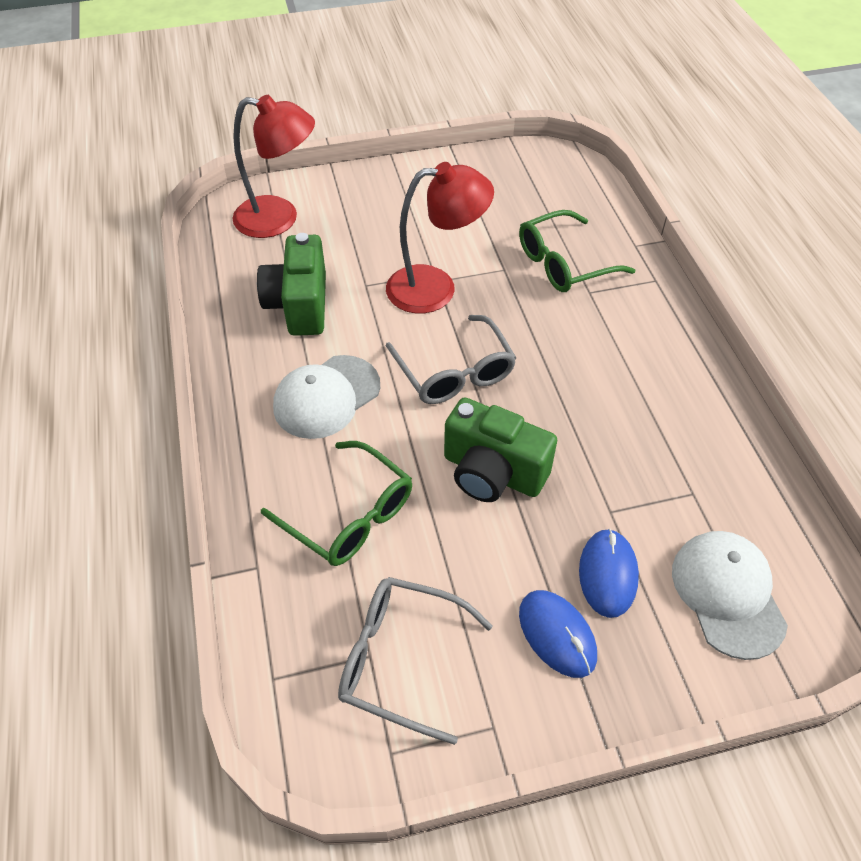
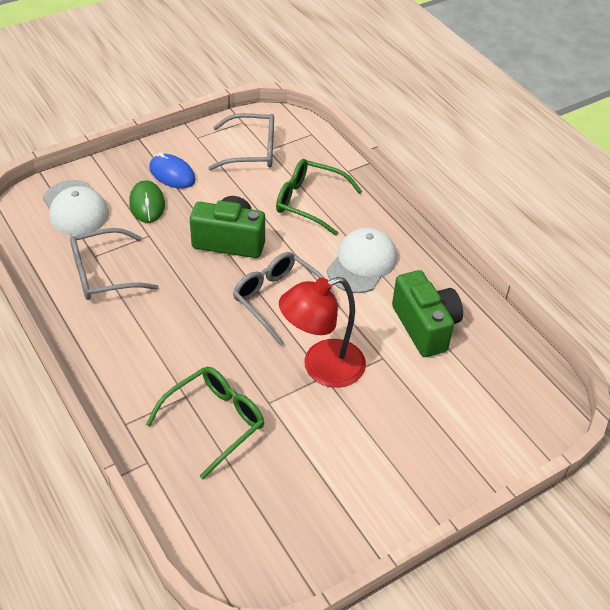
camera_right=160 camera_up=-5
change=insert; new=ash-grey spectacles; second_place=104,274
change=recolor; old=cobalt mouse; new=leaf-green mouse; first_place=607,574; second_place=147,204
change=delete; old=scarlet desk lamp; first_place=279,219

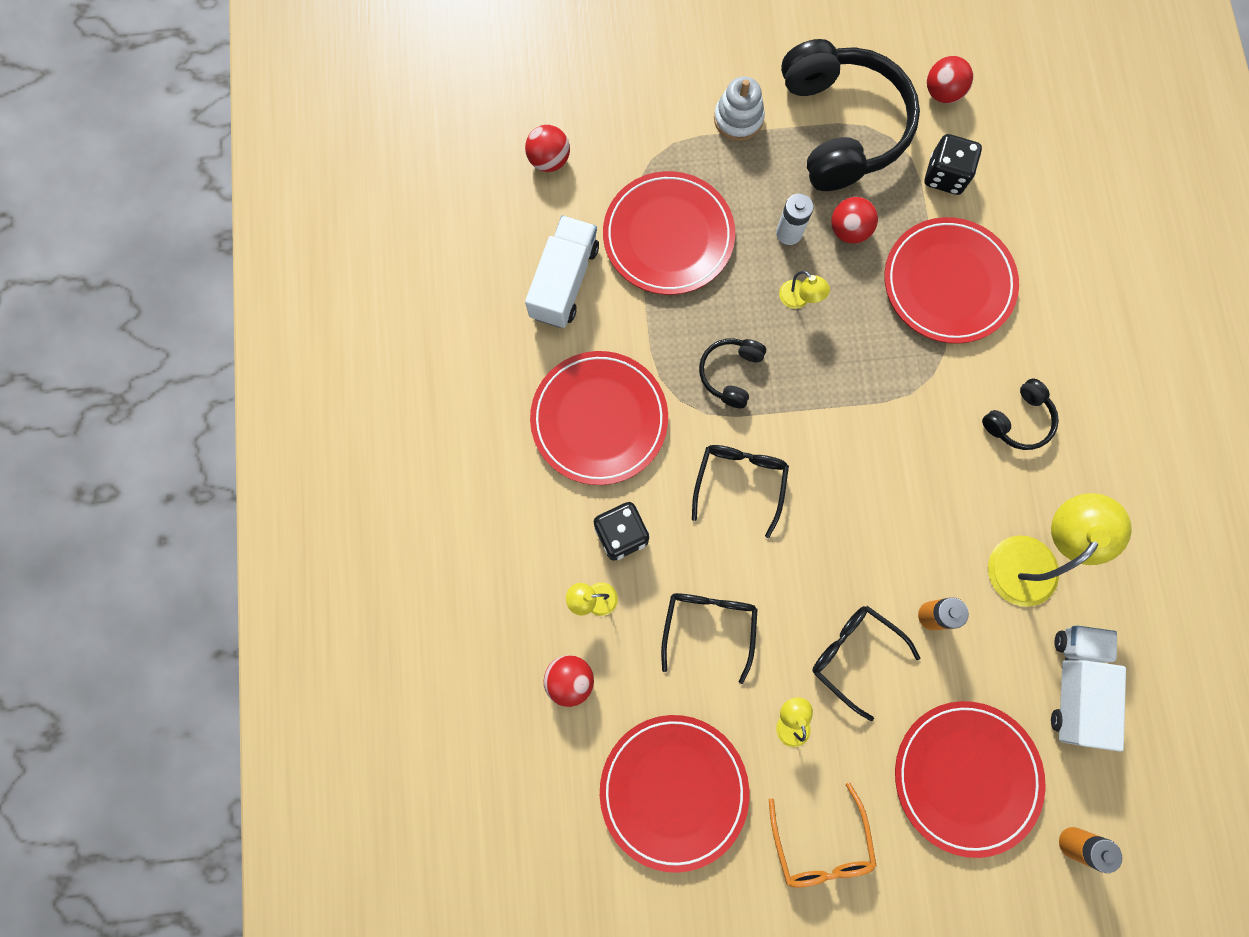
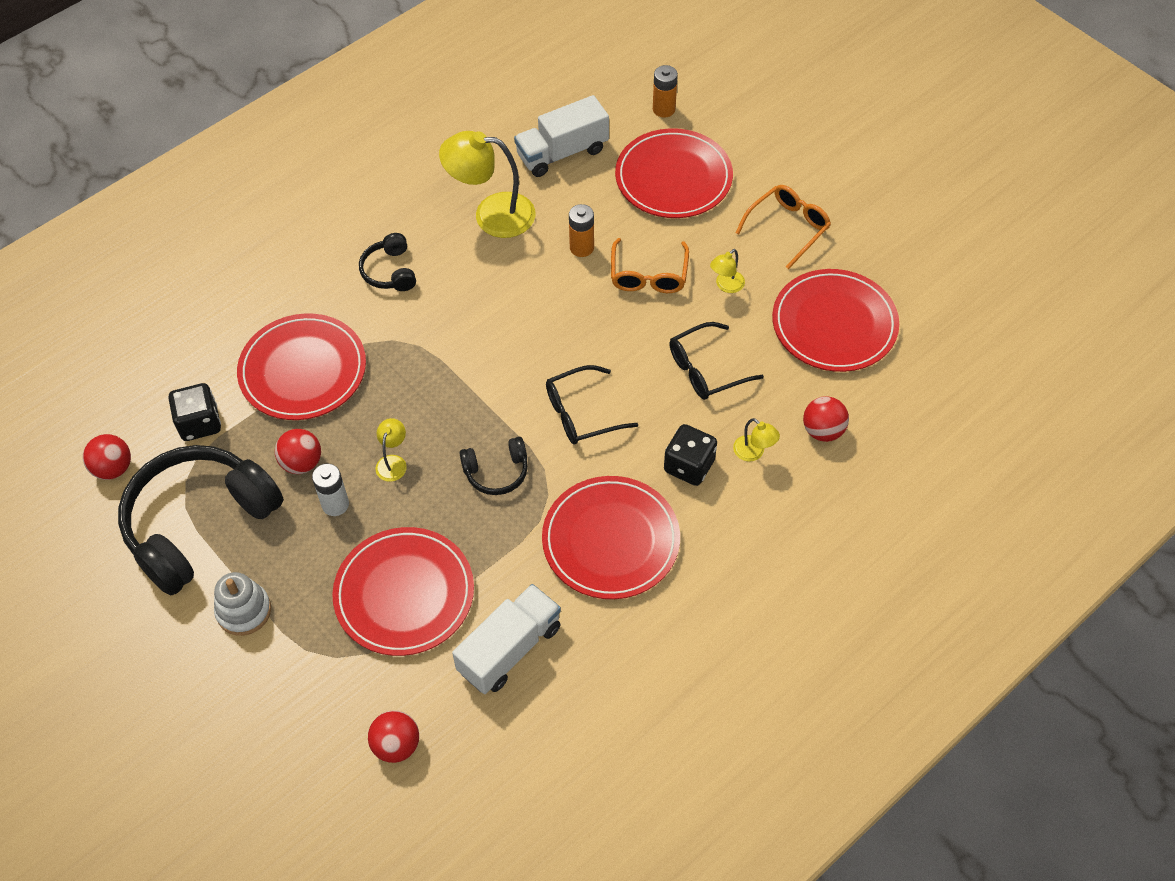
camera_right=-125 camera_up=-20
change=rotate; old=jet-black headphones; first_place=1018,420; second_place=390,271; degrees=-120
change=rotate; old=snow-white truck; first_place=564,281; second_place=509,649; degrees=150
change=recolor; old=jet-black spectacles; new=orange-coloured spectacles; first_place=854,655; second_place=648,275

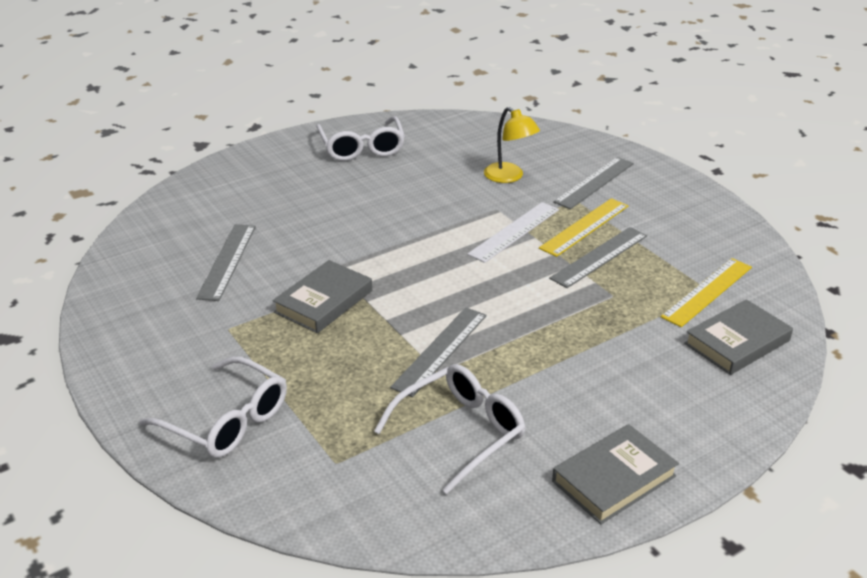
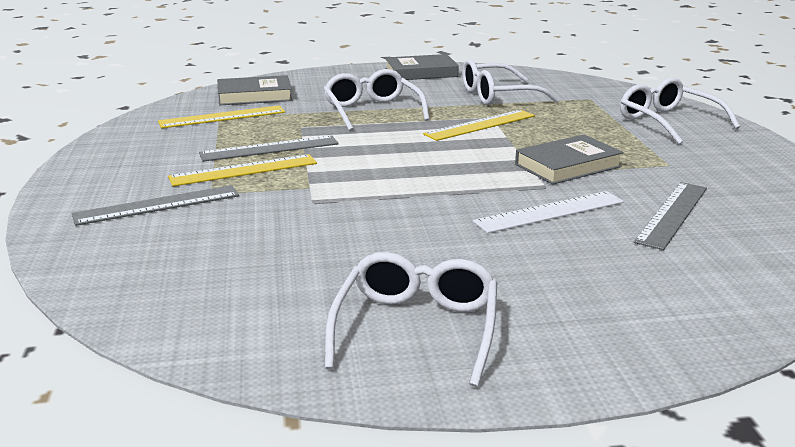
camera_right=-155 camera_up=-10
change=insert; new=snow-white spectacles; second_place=372,111
change=recolor; old=ash-grey straightedge; new=yellow straightedge; first_place=440,350; second_place=480,125
change=move; old=snow-white straightedge; first_place=514,231; second_place=550,212
change=delete; old=yellow desk lamp; first_place=509,177

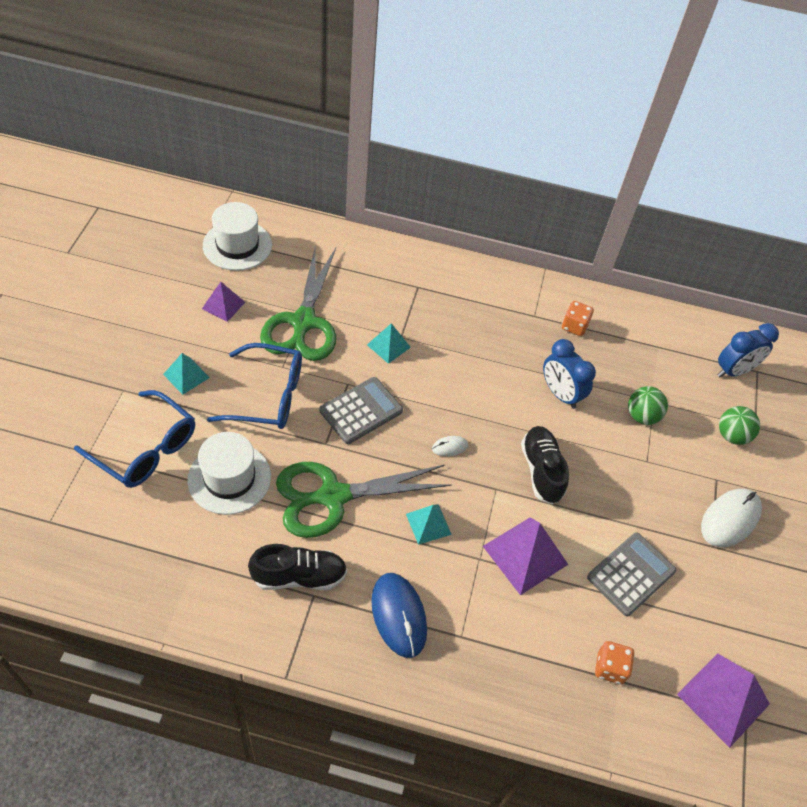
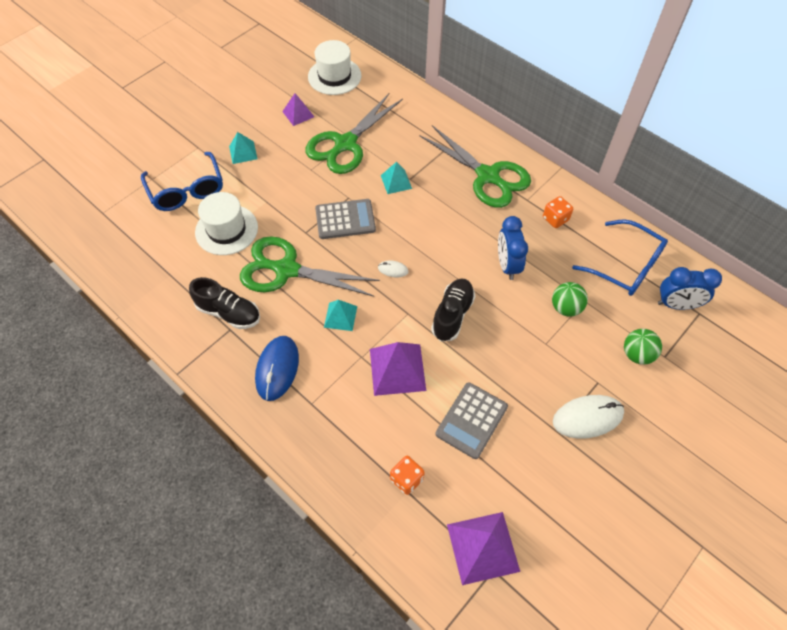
camera_right=35 camera_up=5
change=insert; new=leaf-green pair of scissors; second_place=488,176
change=rotate; old=ash-grey pocket calculator; first_place=631,574; second_place=471,420; degrees=135
change=move; old=cobalt spectacles; first_place=268,396; second_place=626,266

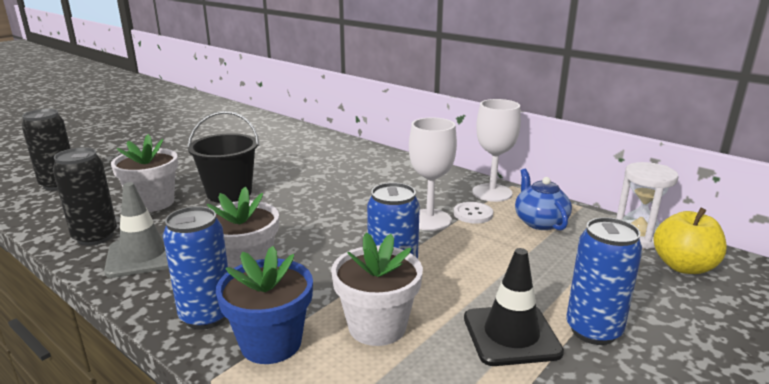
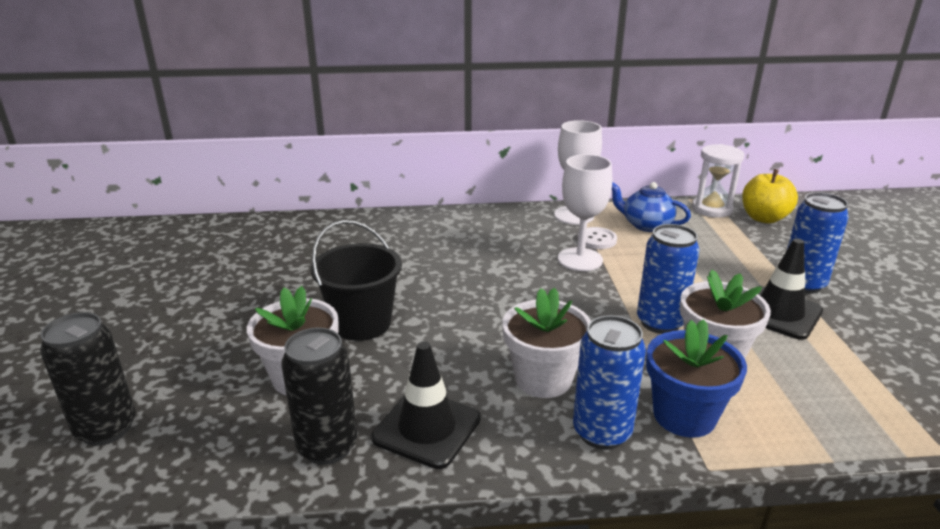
camera_right=-45 camera_up=5
change=recolor; old=ash-grey road cone; new=jet-black road cone; first_place=143,255; second_place=427,428

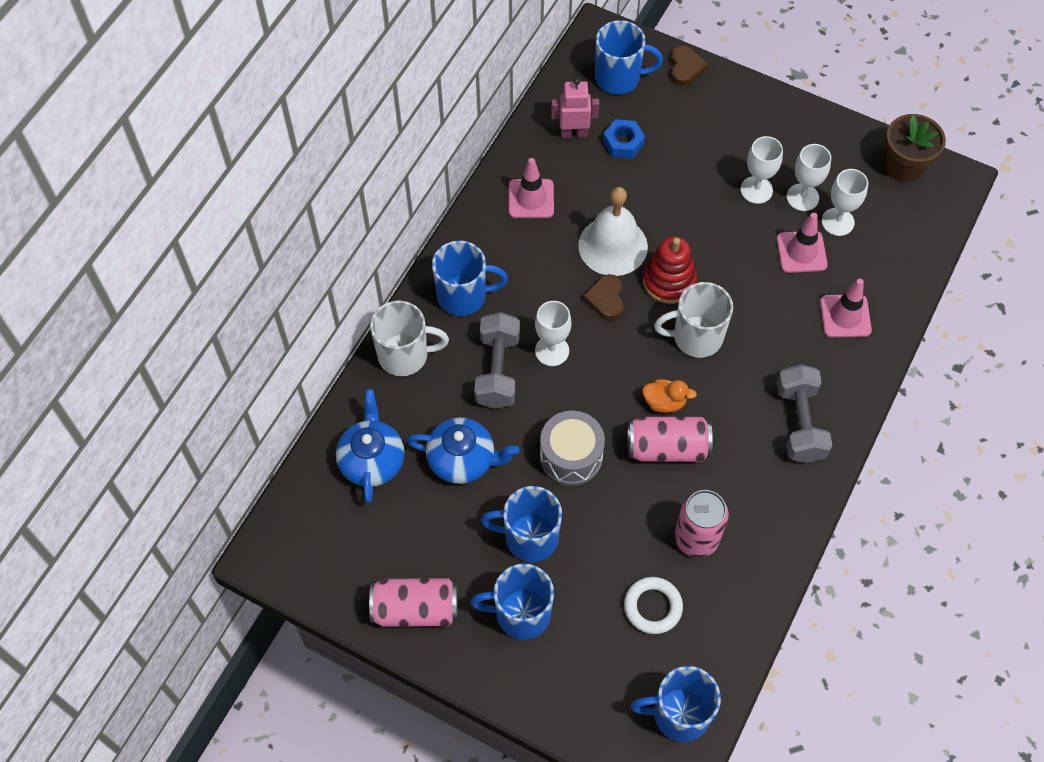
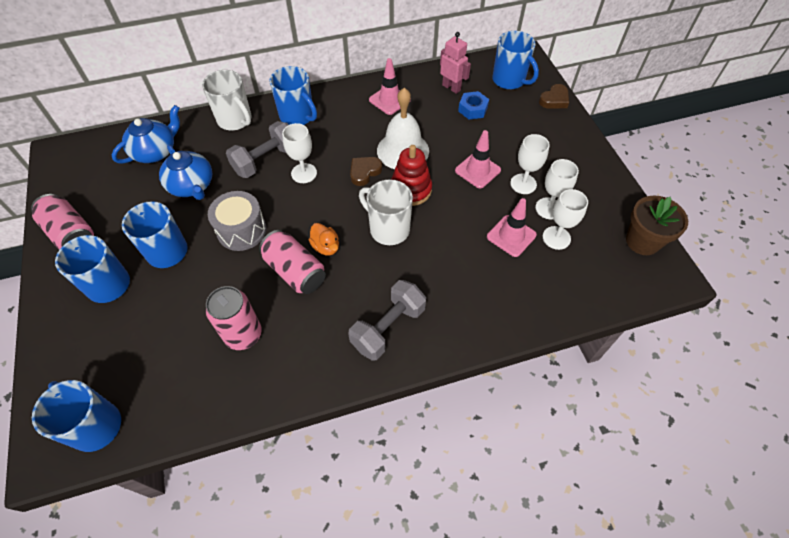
camera_right=45 camera_up=-5
change=move; old=rose-pink road cone; first_place=845,316; second_place=477,170
change=delete; old=snow-white ring; first_place=652,607

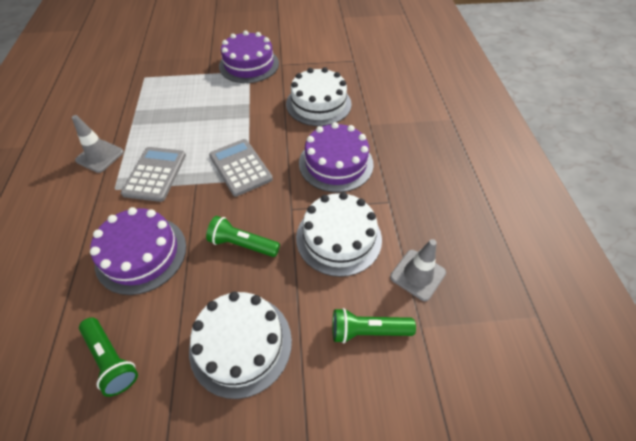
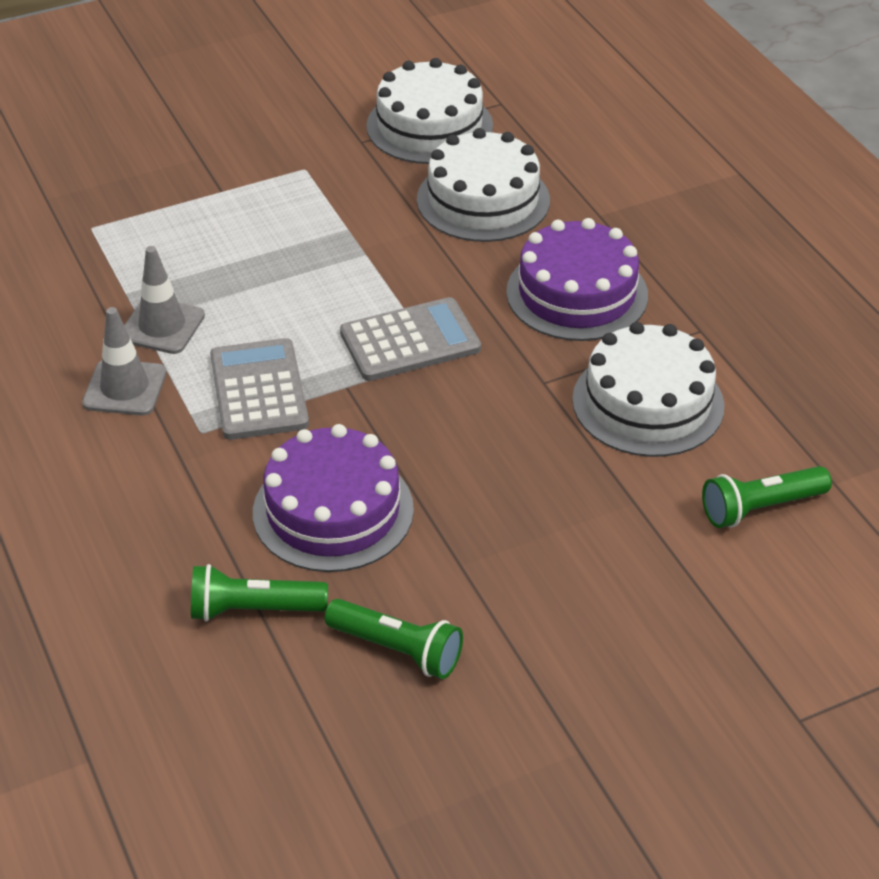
camera_right=-20 camera_up=-10
change=move; old=ash-grey road cone; first_place=417,275; second_place=162,326
change=move; old=leaf-green torch; first_place=242,244; second_place=253,609
change=rotate; old=ash-grey pocket calculator; first_place=240,167; second_place=410,341; degrees=120
change=move; old=snow-white cake; first_place=241,344; second_place=429,126
change=delete; old=violet cake; first_place=249,65

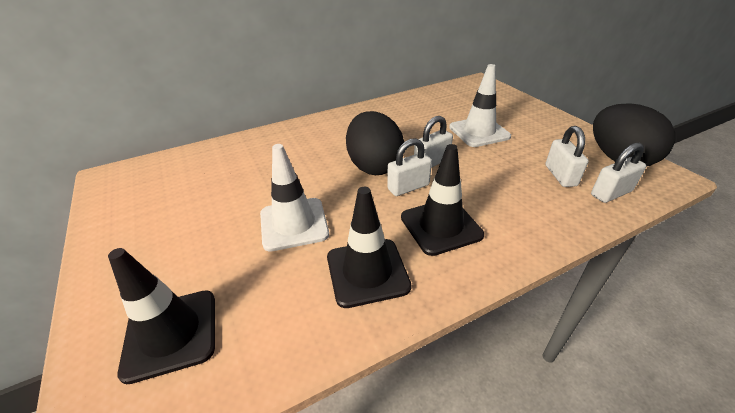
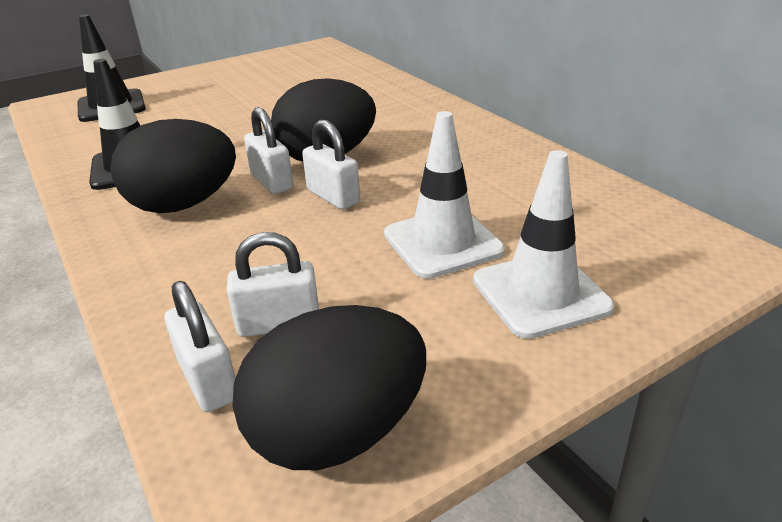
camera_right=85 camera_up=-5
change=replace; old=jet-black road cone; new=jet-black egg; first_place=441,226; second_place=184,205
change=move; old=snow-white road cone; first_place=294,224; second_place=540,294

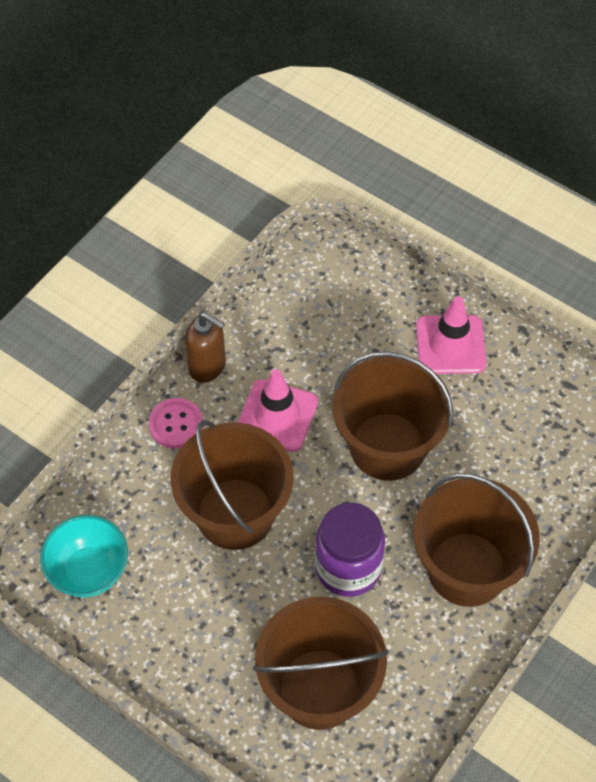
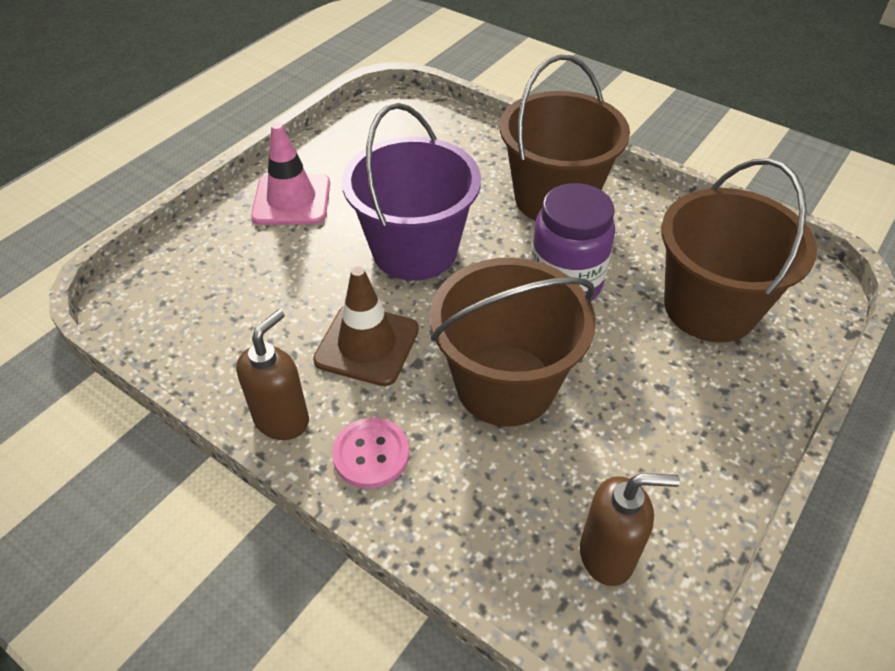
camera_right=-90 camera_up=-10
change=recolor; old=rose-pink road cone; new=brown road cone; first_place=277,416; second_place=367,345
change=recolor; old=brown sand bucket; new=violet sand bucket; first_place=387,446; second_place=414,250
change=replace; old=teal bowl; new=brown pump bottle; first_place=89,570; second_place=607,555

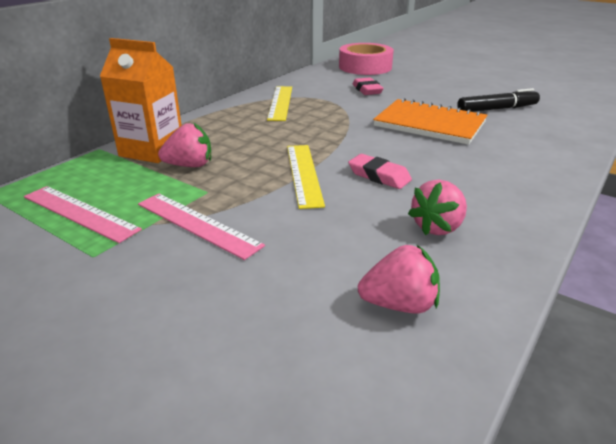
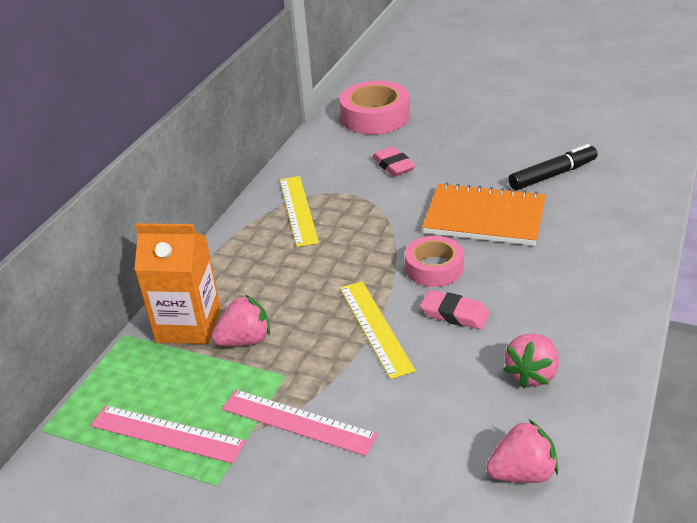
camera_right=-10 camera_up=5
change=insert; new=rose-pink sticky tape; second_place=434,268

